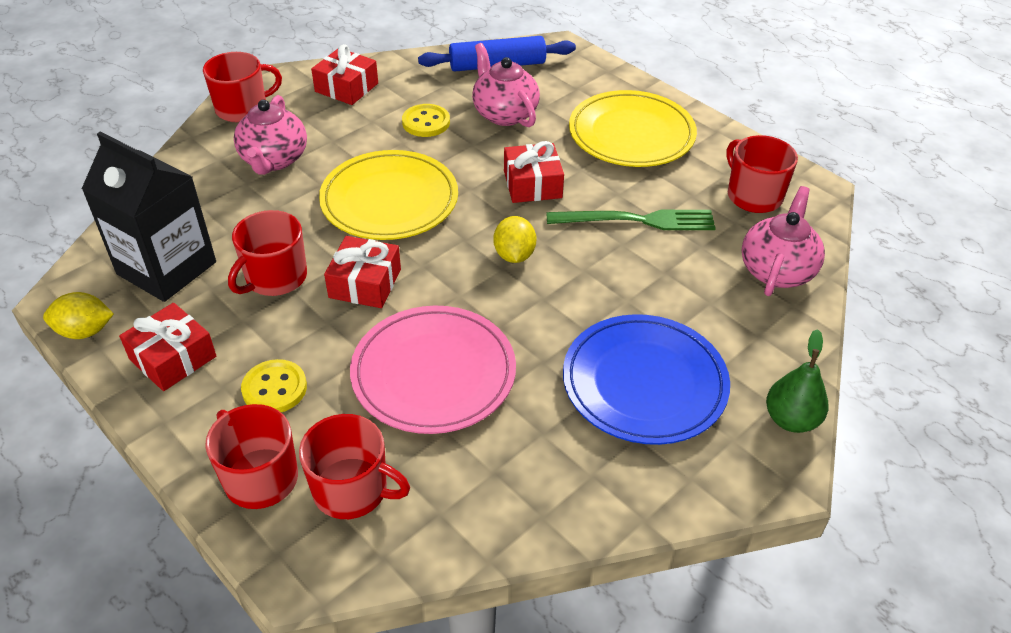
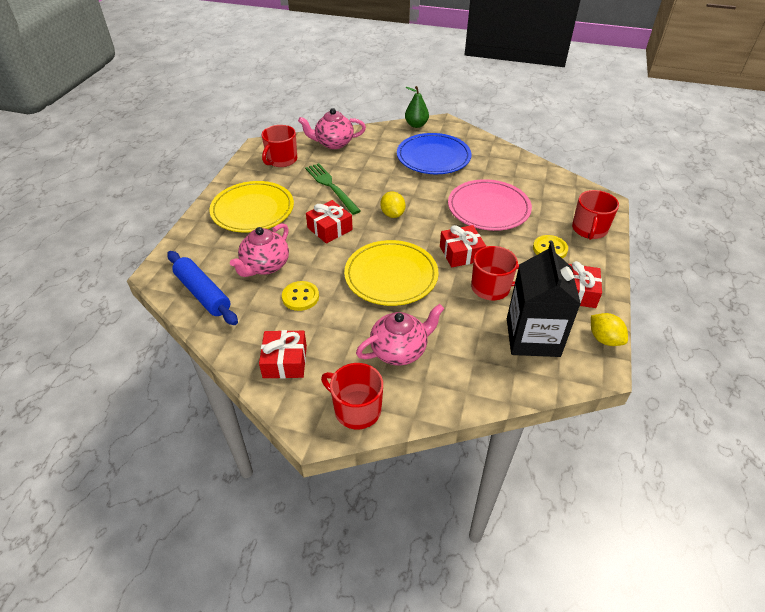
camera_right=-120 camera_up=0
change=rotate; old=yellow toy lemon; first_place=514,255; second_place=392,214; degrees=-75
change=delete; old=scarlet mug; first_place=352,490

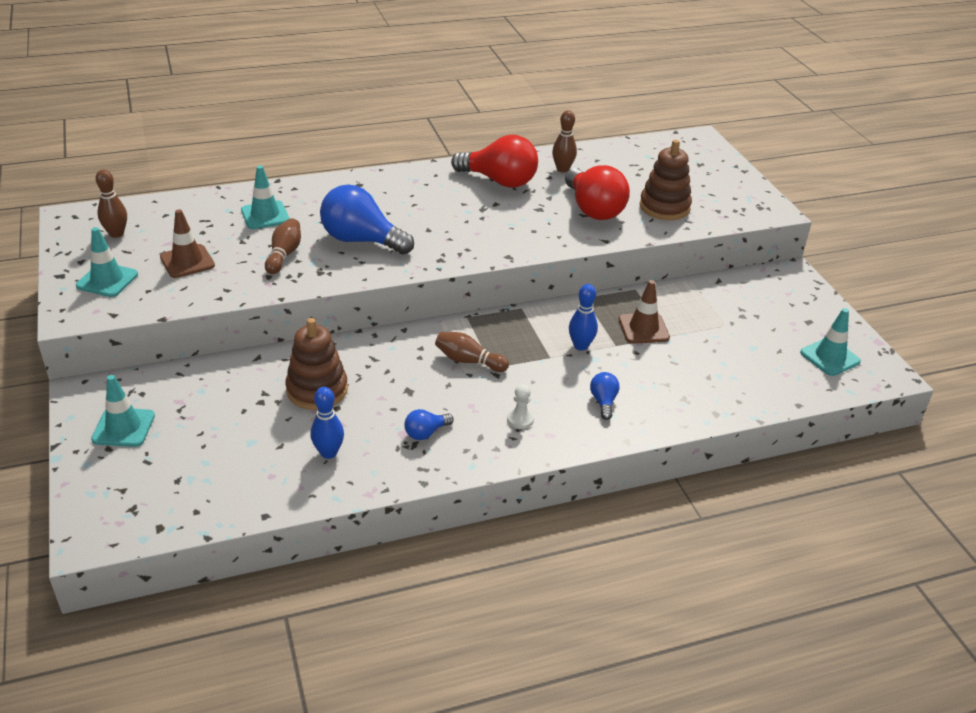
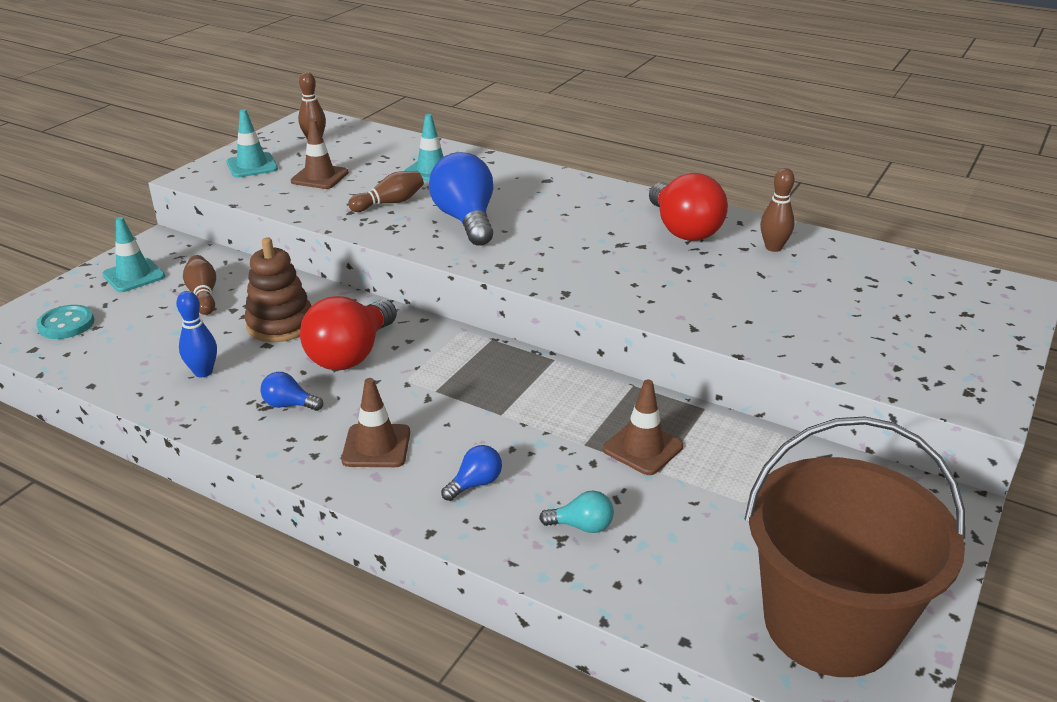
camera_right=50 camera_up=-5
change=insert; new=teal shirt button; second_place=66,324
change=move; old=brown bowling pin; first_place=468,361; second_place=203,295
change=move; old=scarlet light bulb; first_place=593,209; second_place=351,354
change=replace; old=snow-white chess pawn; new=brown road cone; first_place=520,419; second_place=376,446
change=insert; new=teal light bulb; second_place=582,526
change=replace; old=teal road cone; new=brown sand bucket; first_place=830,357; second_place=829,624
change=delete; old=cobalt bowling pin; first_place=580,346
change=delete; old=brown stacking toy; first_place=664,207

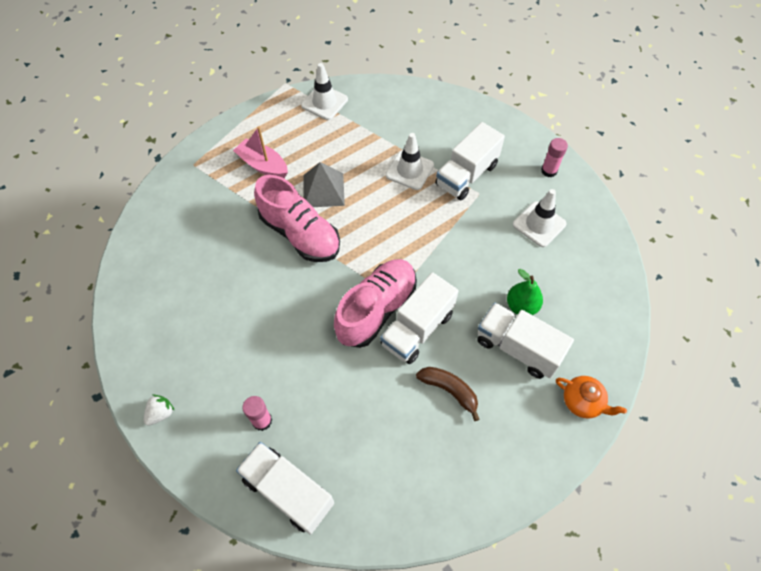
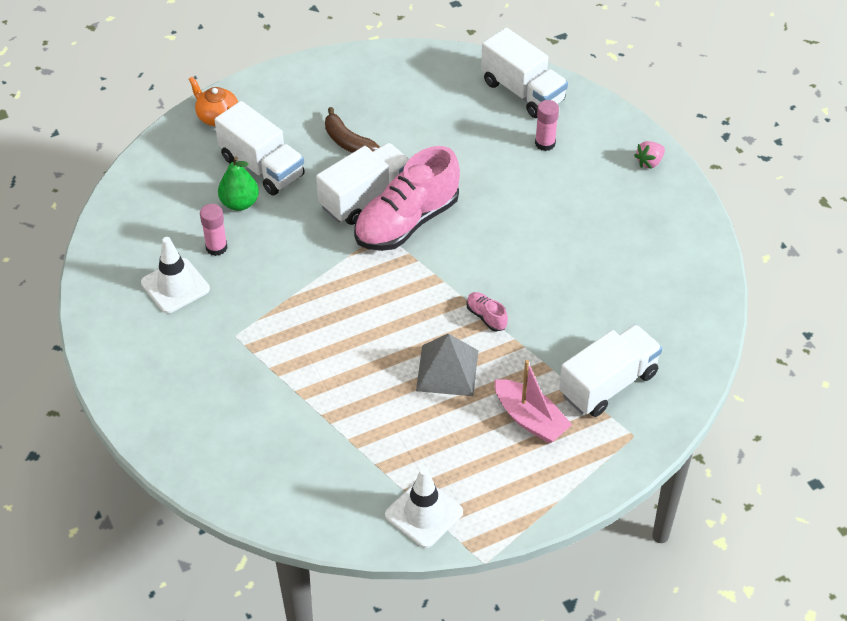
camera_right=-170 camera_up=-10
change=move; old=rose-pink stick of glue; first_place=549,171; second_place=216,247
change=resize; old=rose-pink sneaker; first_place=300,234; second_place=486,317; factor=0.4
change=move; old=snow-white truck; first_place=466,175; second_place=608,384
change=recolor; old=snow-white berry; new=rose-pink berry; first_place=161,413; second_place=649,162
change=delete; old=snow-white road cone; first_place=409,170

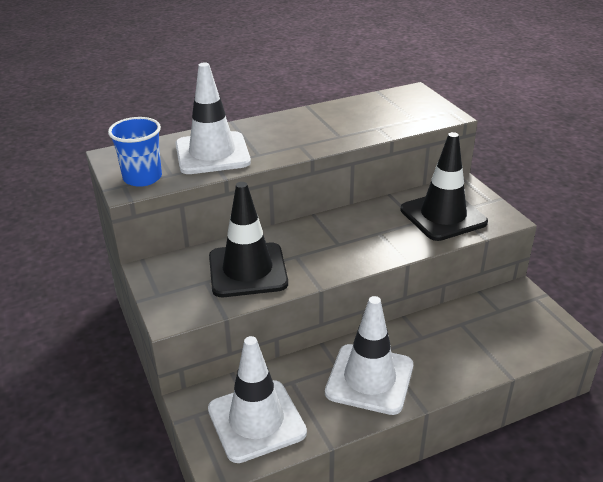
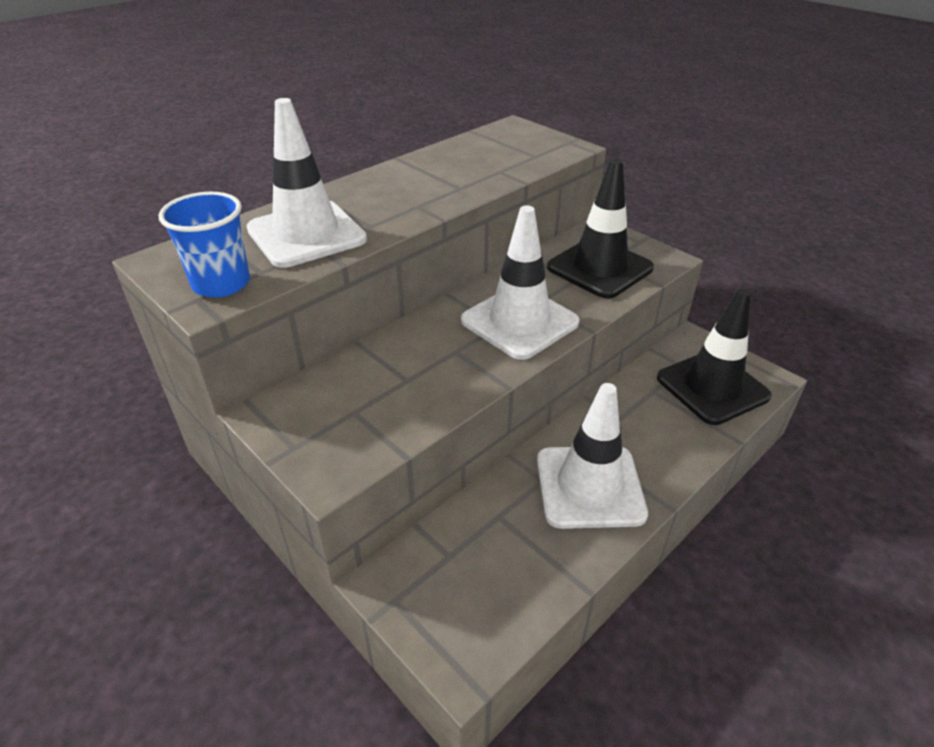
camera_right=-20 camera_up=5
change=move; old=snow-white road cone; first_place=256,421; second_place=519,322
change=move; old=jet-black road cone; first_place=247,270; second_place=712,387

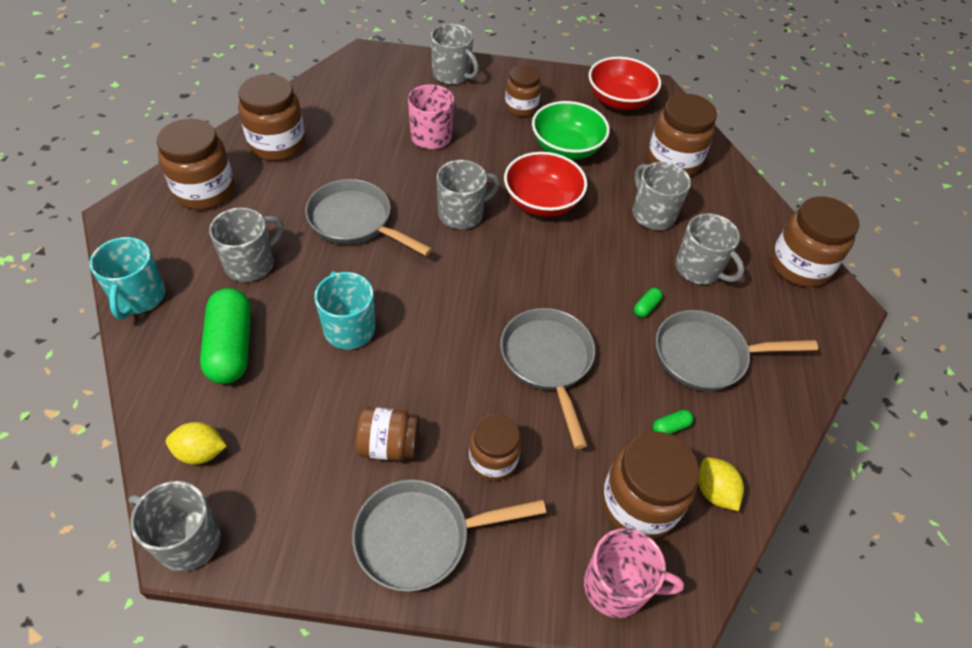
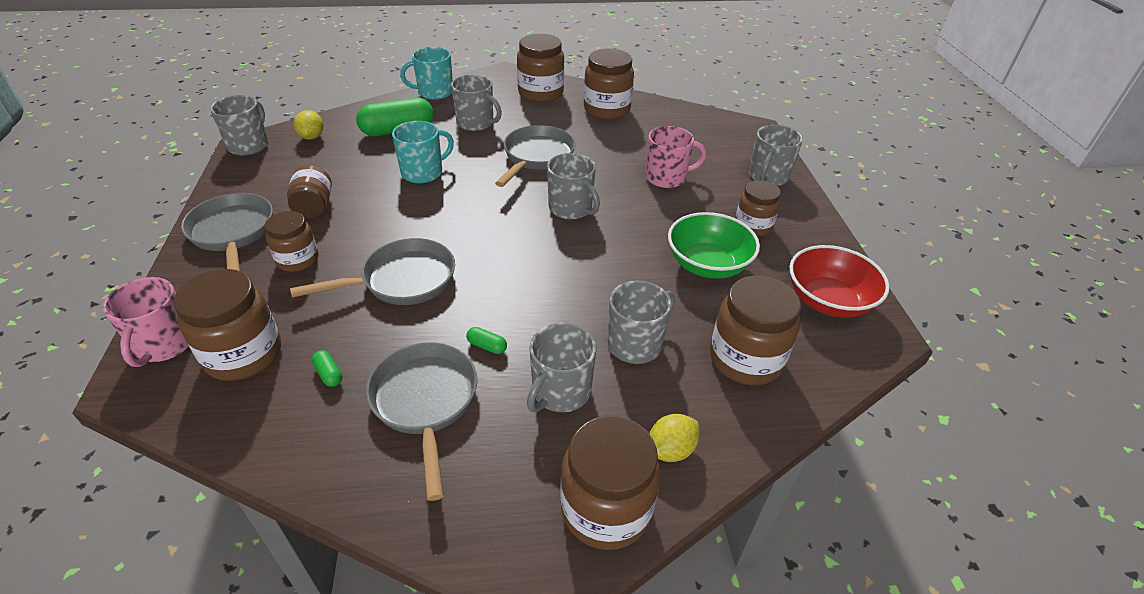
camera_right=80 camera_up=-10
change=move; old=yellow toy lemon; first_place=714,491; second_place=670,450
change=delete; old=scarlet bowl; first_place=542,202

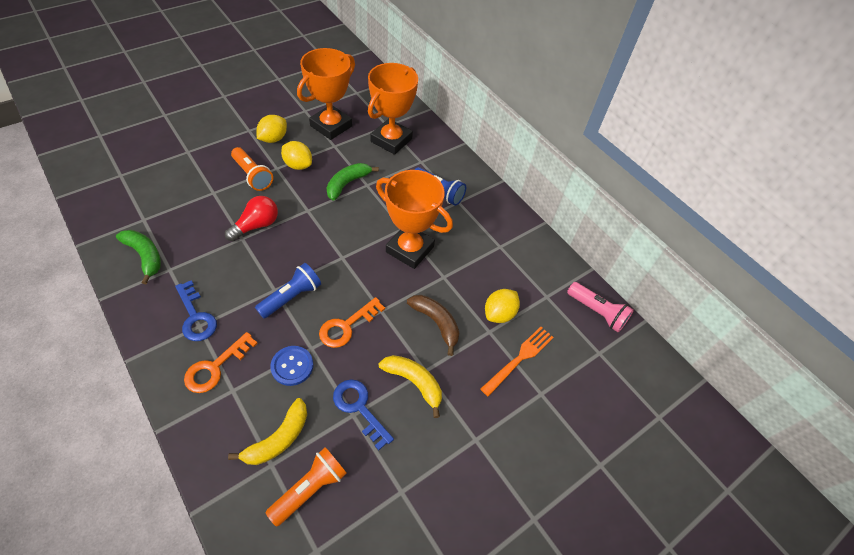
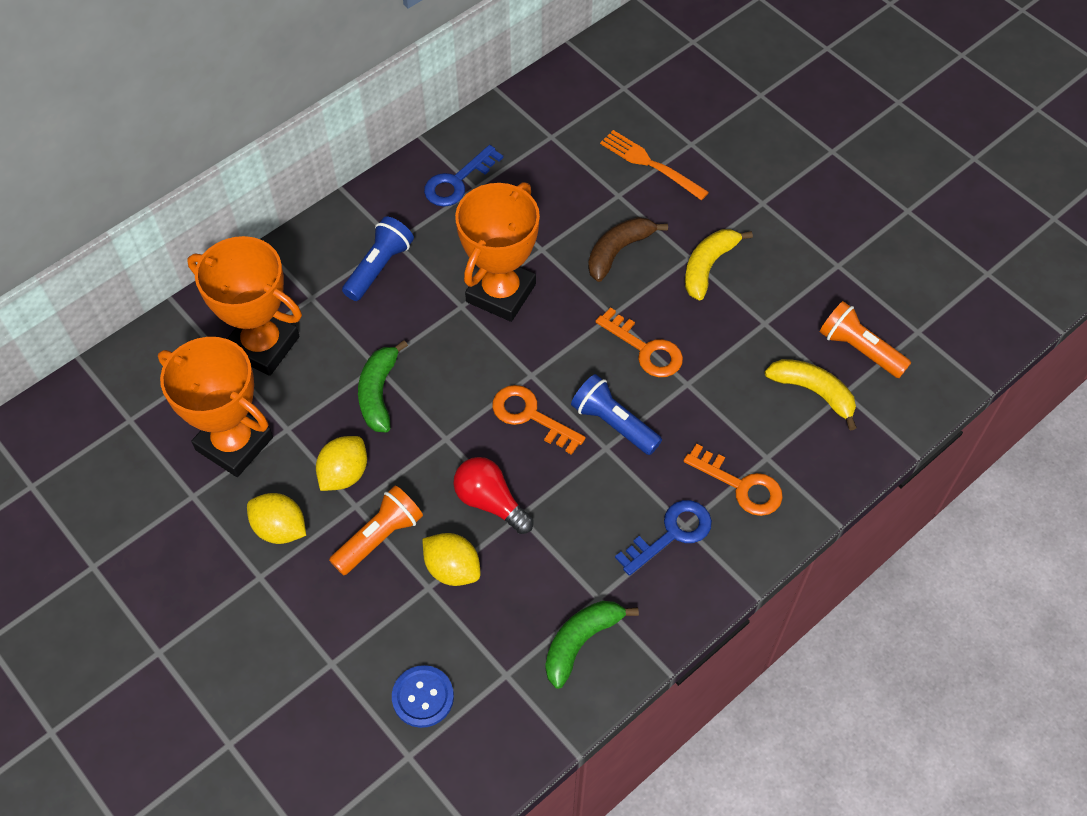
camera_right=-90 camera_up=5
change=rotate; old=leaf-green banana; first_place=347,184; second_place=379,393; degrees=60
change=move; old=cobalt shirt button; first_place=292,366; second_place=423,697
change=move; old=yellow toy lemon; first_place=499,314; second_place=452,569
change=move; old=cobalt door key; first_place=359,408; second_place=457,182
change=insert; new=orange-coloured door key; second_place=530,416
change=delete; old=rose-pink torch; first_place=597,312

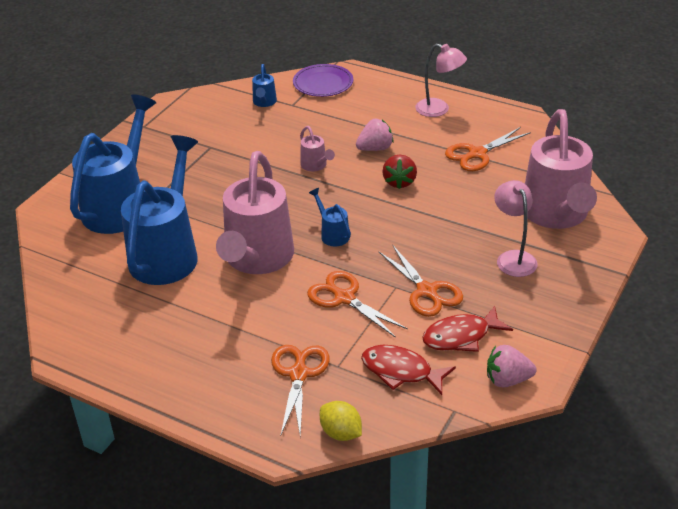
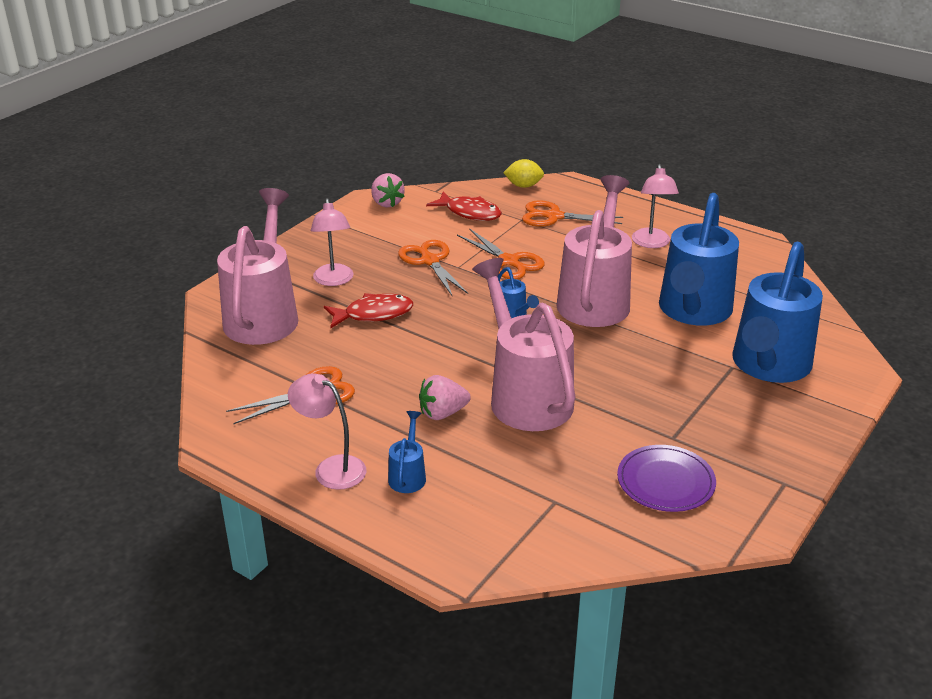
camera_right=-175 camera_up=-5
change=move; old=scarlet toy fish; first_place=461,336; second_place=373,314
change=rotate; old=rose-pink berry; first_place=507,380; second_place=387,203; degrees=60
change=move; old=cobalt watering can; first_place=264,102; second_place=408,475
change=resize; old=rose-pink watering can; first_place=315,166; second_place=526,396; factor=2.38
change=rotate; old=yellow toy lemon; first_place=341,433; second_place=523,186; degrees=-45
change=rotate; old=orange-coloured pair of scissors; first_place=299,374; second_place=554,216; degrees=90
change=move; old=violet flat dish; first_place=323,83; second_place=665,481
change=insert; new=rose-pink desk lamp; second_place=651,243
change=delete; old=scarlet berry; first_place=399,182

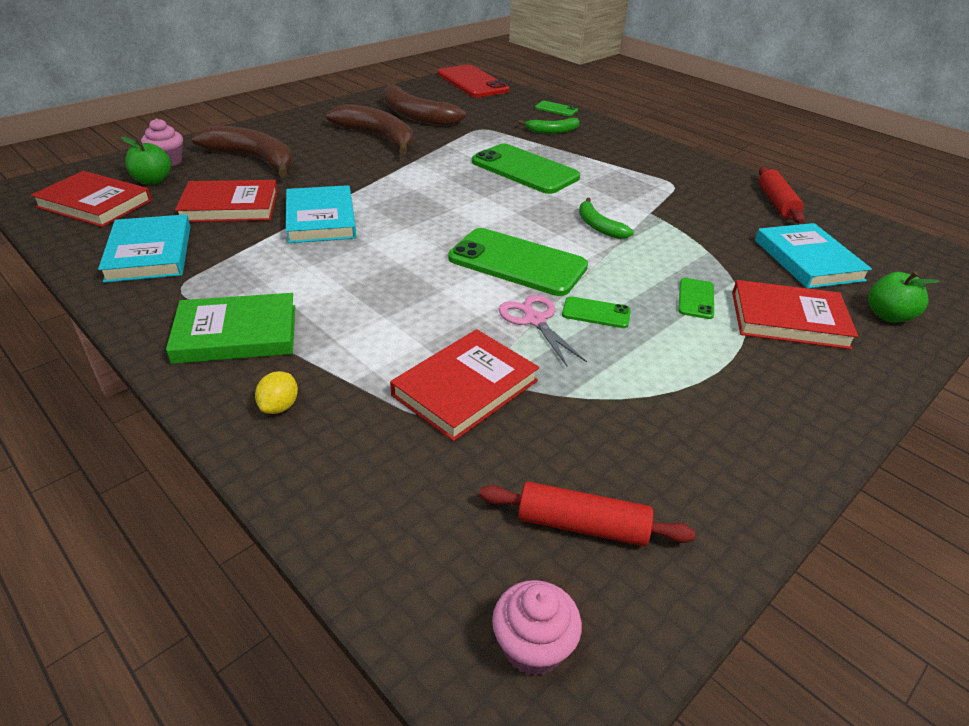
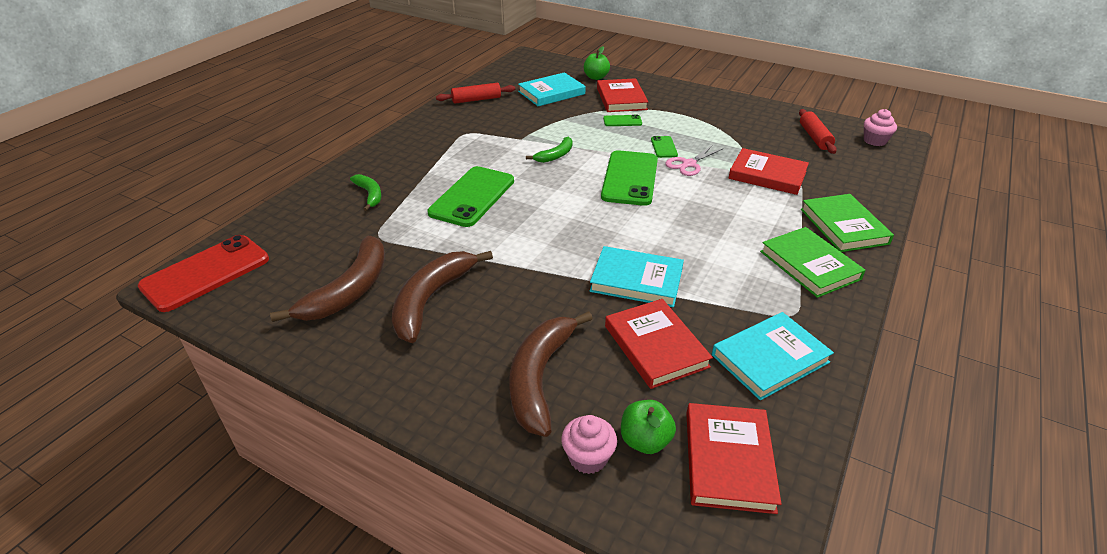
camera_right=-105 camera_up=0
change=rotate; old=teal hardcover; first_place=321,219; second_place=636,280; degrees=45
change=replace; old=yellow toy lemon; new=leaf-green hardcover; first_place=279,406; second_place=844,226
change=delete; old=leaf-green mobile phone; first_place=556,109

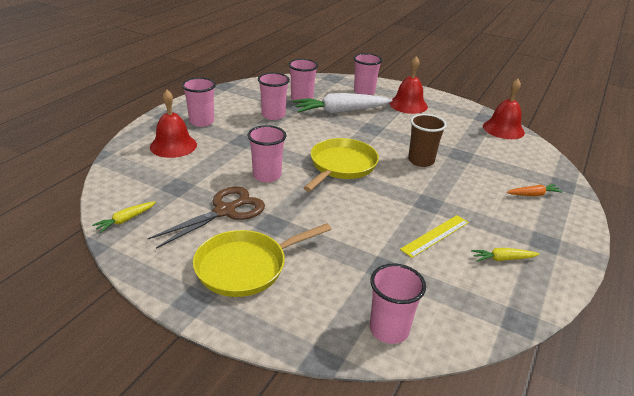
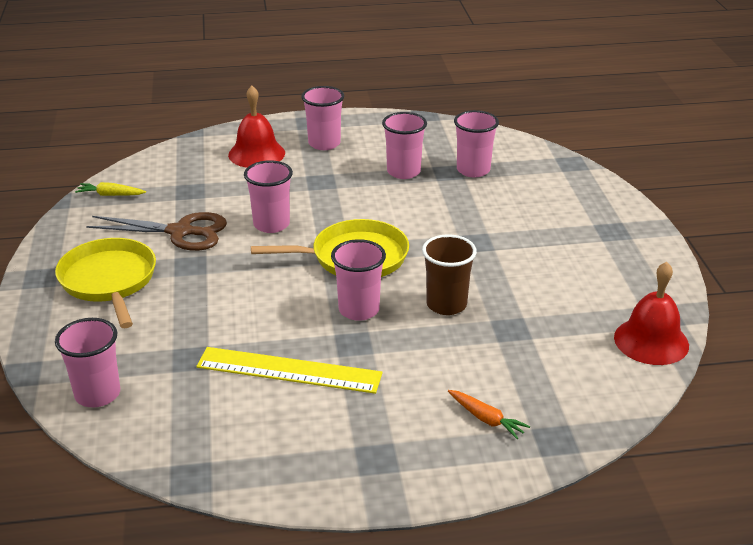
camera_right=55 camera_up=0
change=rotate; old=yellow pan; first_place=245,267; second_place=109,281; degrees=45
change=resize; old=yellow straightedge; first_place=435,235; second_place=289,370; factor=1.51
change=move; old=rose-pink tumbler; first_place=364,92; second_place=359,310
change=delete; old=snow-white toy carrot; first_place=341,111
change=delete; old=scarlet bell; first_place=408,105
change=delete; old=yellow toy carrot; first_place=503,259

